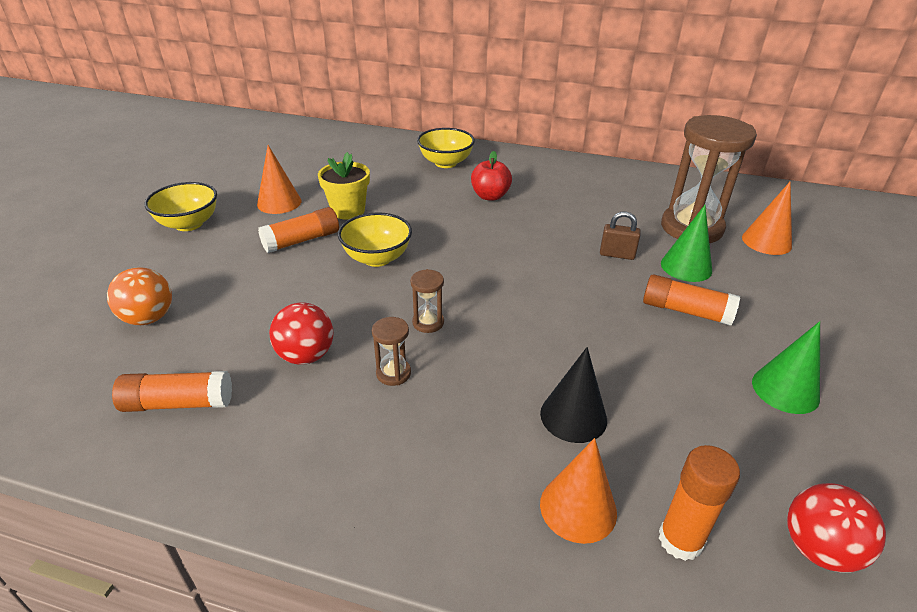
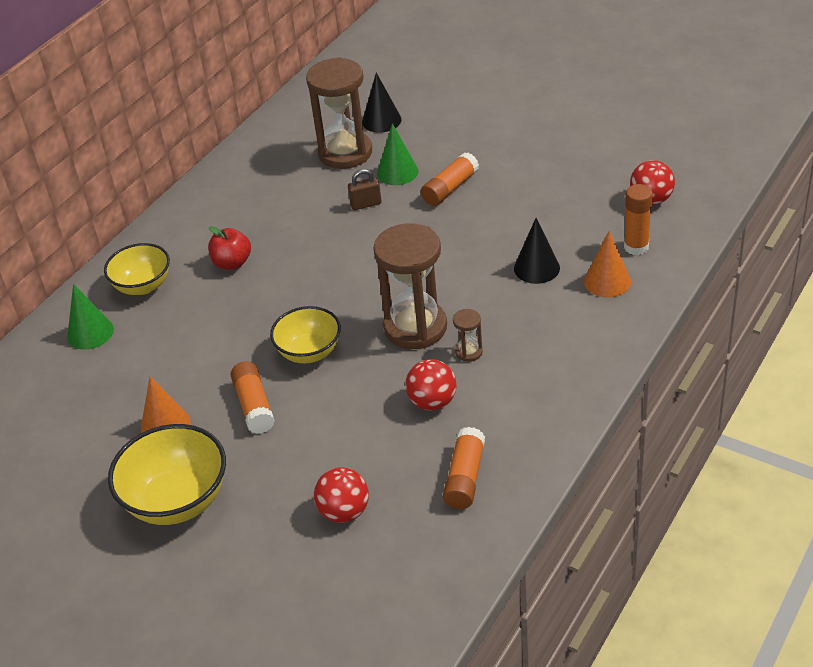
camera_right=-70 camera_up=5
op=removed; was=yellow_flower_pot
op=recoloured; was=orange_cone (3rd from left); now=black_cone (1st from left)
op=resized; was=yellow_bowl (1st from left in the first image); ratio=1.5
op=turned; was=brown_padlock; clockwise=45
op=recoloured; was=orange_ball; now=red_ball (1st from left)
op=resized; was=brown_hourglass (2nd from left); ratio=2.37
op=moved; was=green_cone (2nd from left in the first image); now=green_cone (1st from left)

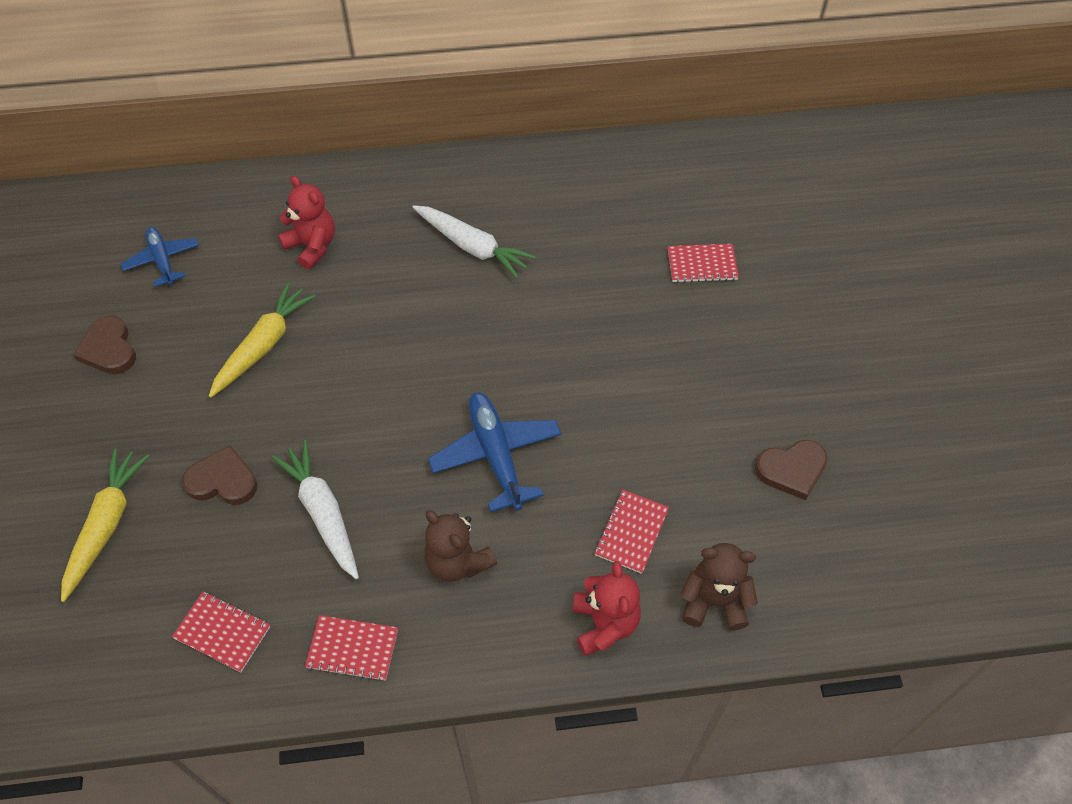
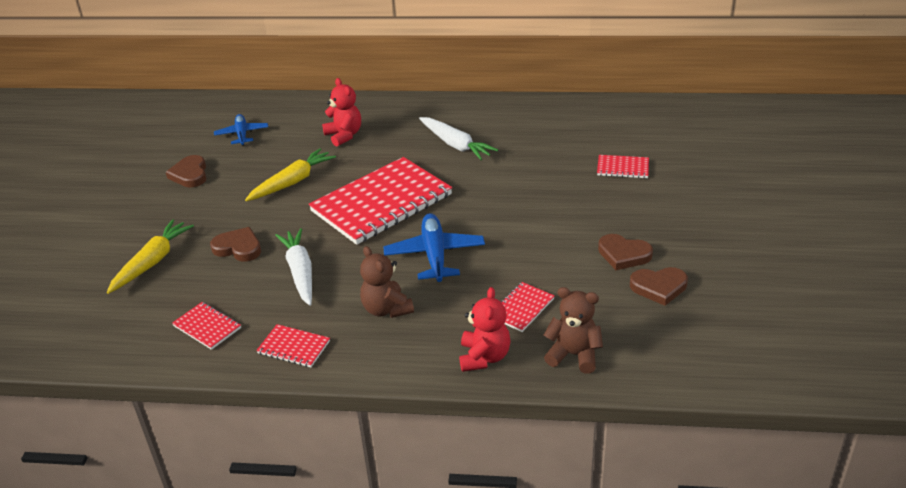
camera_right=15 camera_up=-20
op=added; now=red_notebook (3rd from left)
op=added; now=brown_heart (3rd from left)

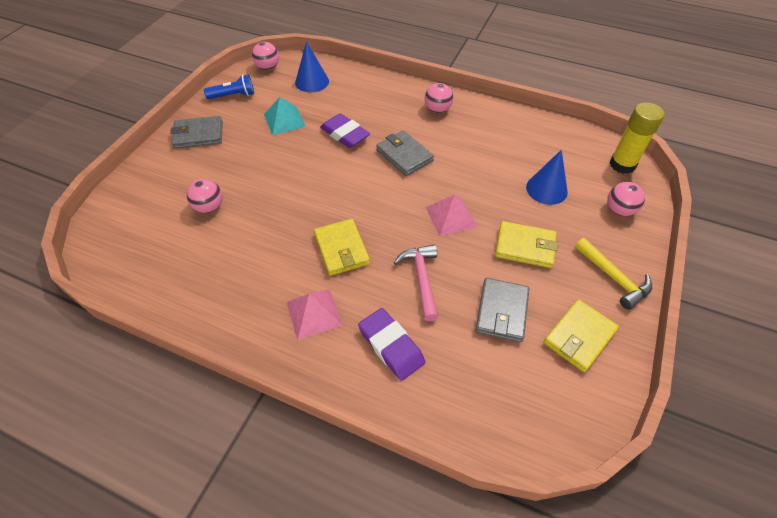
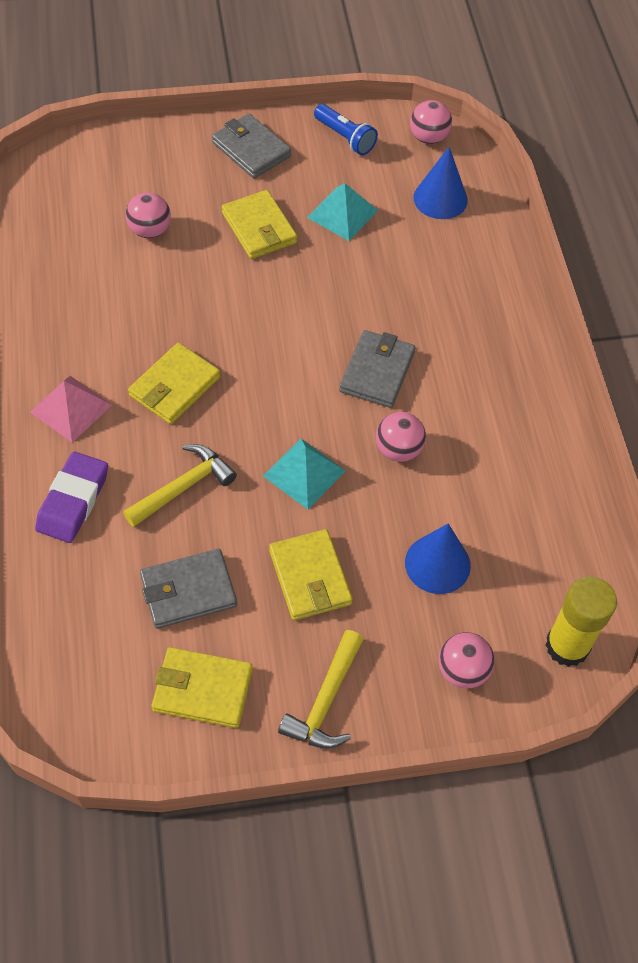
camera_right=55 camera_up=5
op=moved; was=pink_ball (3rd from left in the first image); now=pink_ball (2nd from left)
op=removed; was=purple_eraser (1st from left)
op=recoloured; was=pink_pyramid (2nd from left); now=turquoise_pyramid (1st from left)
op=recoloured; was=pink_hammer; now=yellow_hammer (1st from left)
op=added; now=yellow_wallet (3rd from left)

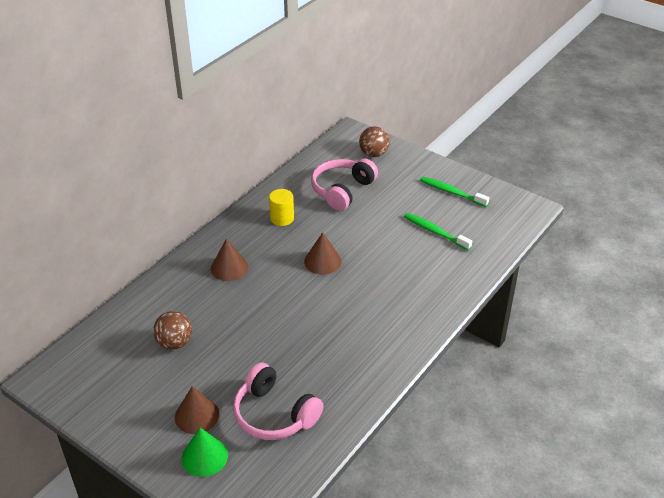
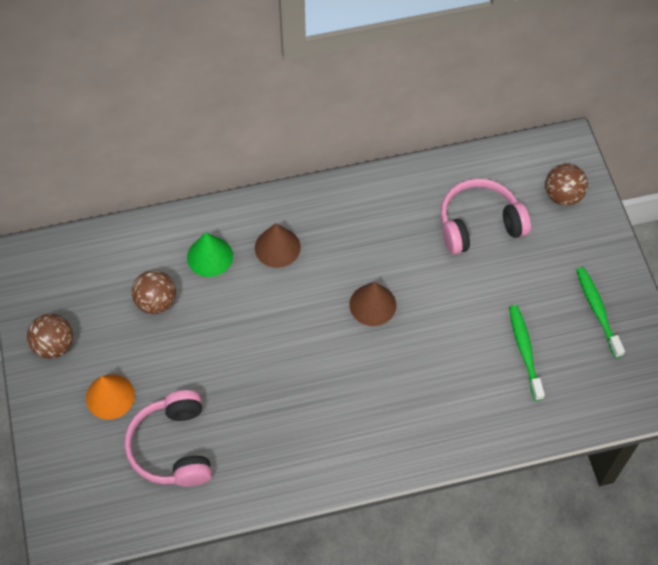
camera_right=40 camera_up=20
op=removed; was=yellow_cylinder
op=recoloured; was=brown_cone (1st from left); now=orange_cone
op=moved; was=green_cone
op=added; now=brown_ball (1st from left)

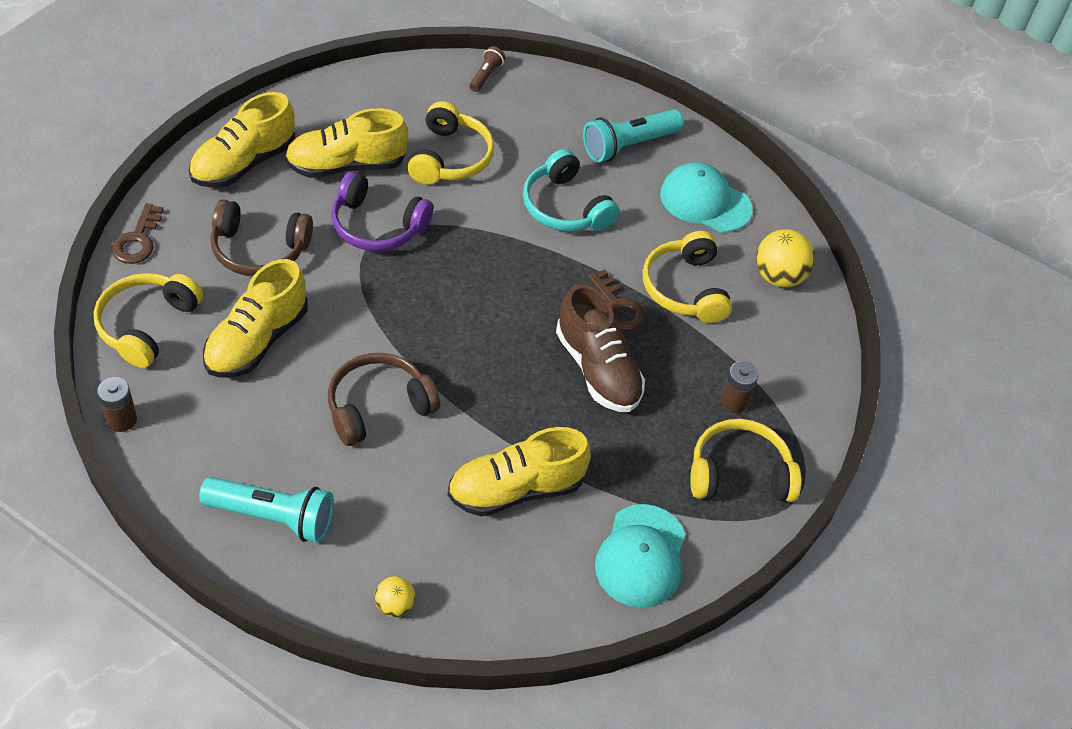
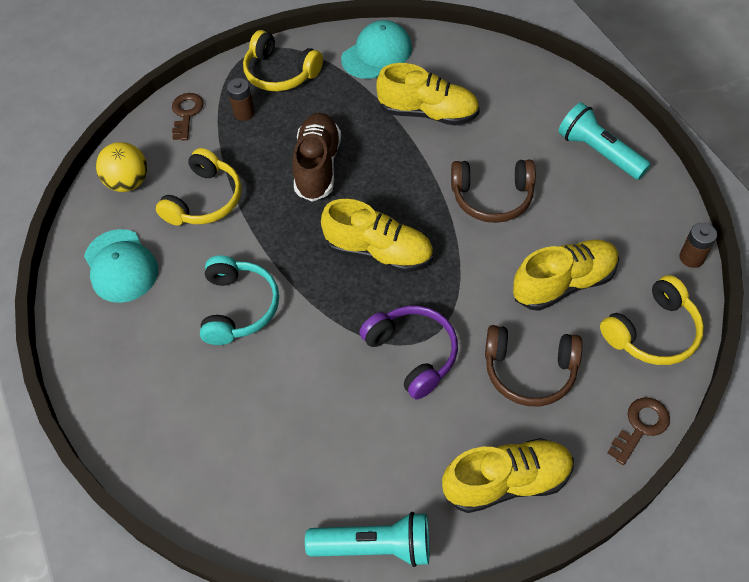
camera_right=-140 camera_up=5
op=removed; was=brown_flashlight
op=removed; was=yellow_headphones (2nd from left)
op=moved; was=yellow_shoe (3rd from left in the first image); now=yellow_shoe (1st from left)
op=moved; was=turquoise_flashlight (2nd from left in the first image); now=turquoise_flashlight (1st from left)
op=turned; was=brown_headphones (1st from left in the first image); clockwise=150
op=moved; was=brown_key (2nd from left in the first image); now=brown_key (1st from left)
op=removed; was=yellow_ball (1st from left)

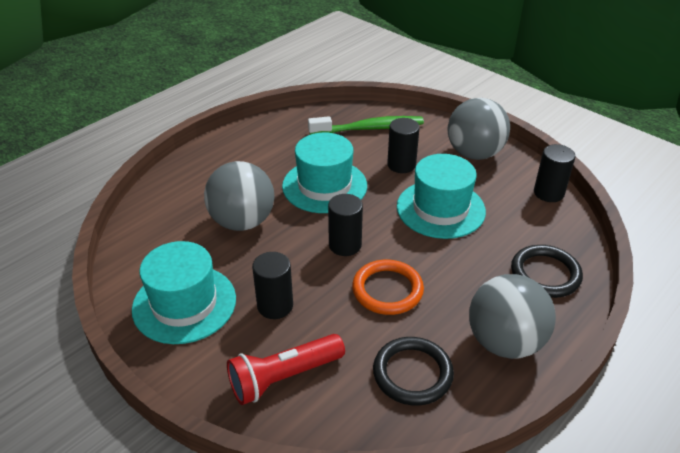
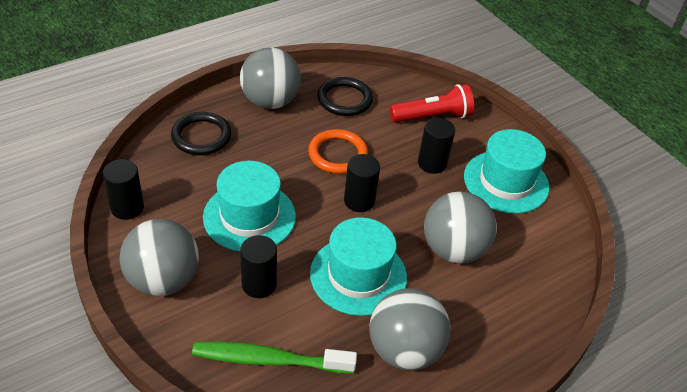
camera_right=-170 camera_up=5
op=added; now=grey_ball (3rd from left)

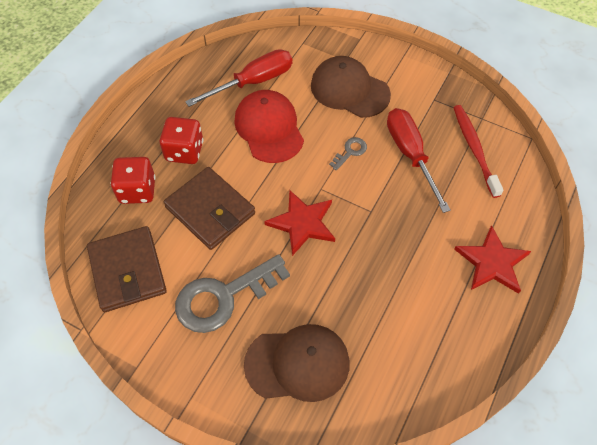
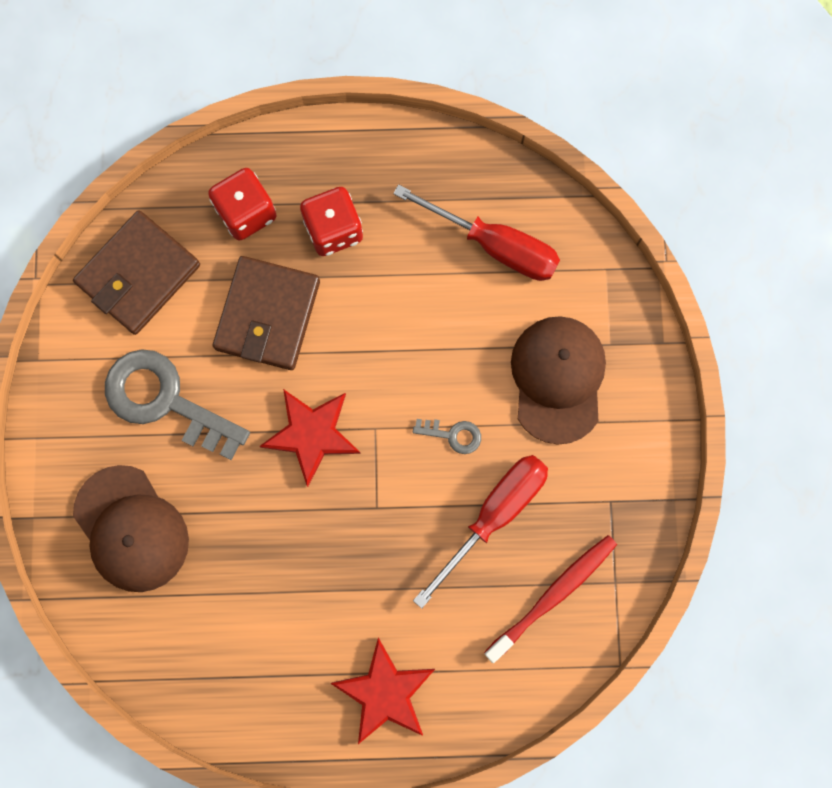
camera_right=60 camera_up=20
op=removed; was=red_cap

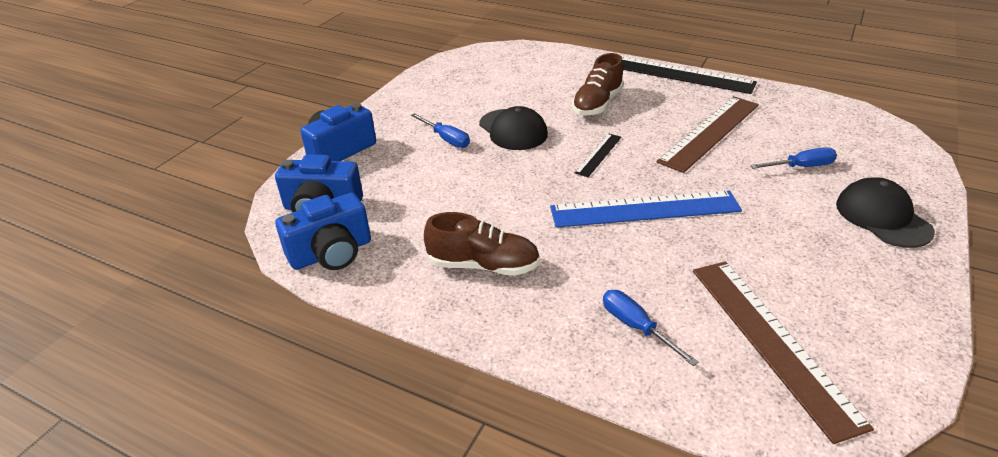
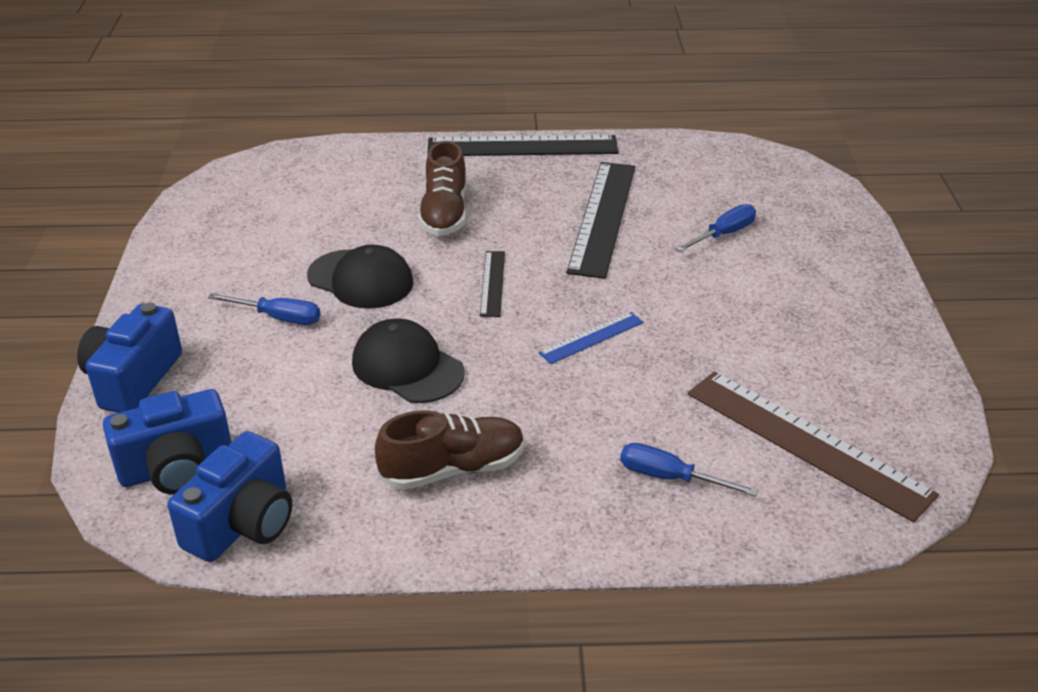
camera_right=-30 camera_up=0
op=recoloured; was=brown_ruler (1st from left); now=black_ruler (3rd from left)
op=moved; was=black_cap (2nd from left)
op=resized; was=blue_ruler; ratio=0.49

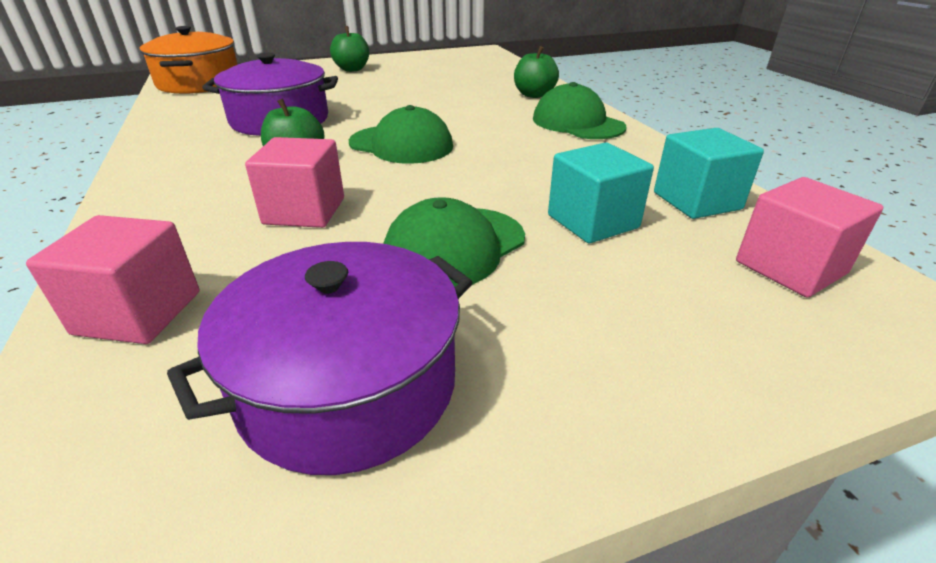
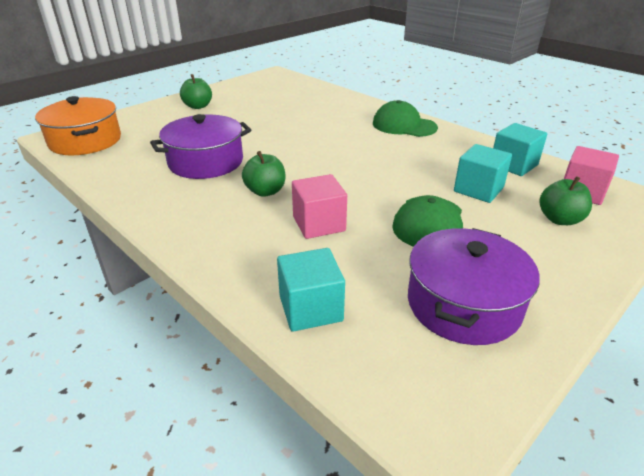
camera_right=-25 camera_up=0
op=moved; was=green_apple (3rd from left)
op=removed; was=green_cap (1st from left)
op=recoloured; was=pink_cube (1st from left); now=turquoise_cube (1st from left)

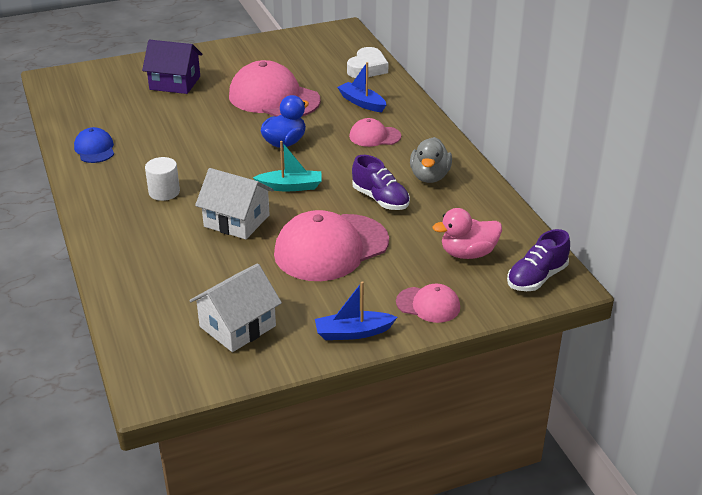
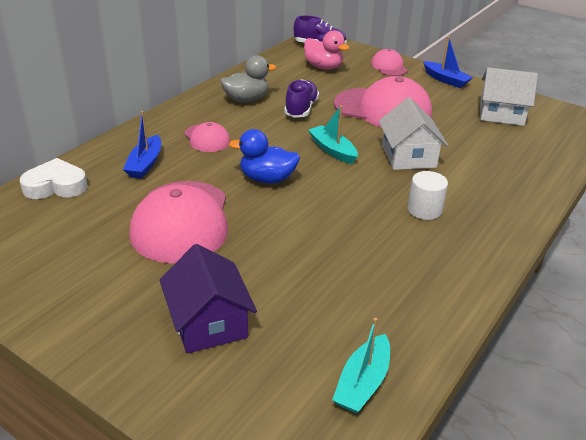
camera_right=-125 camera_up=0
op=removed; was=blue_cap
op=added; now=turquoise_boat (2nd from left)

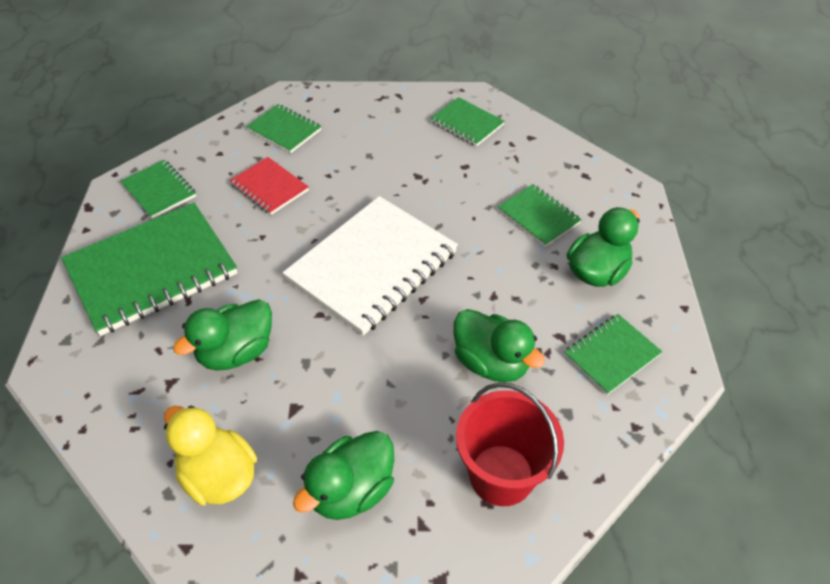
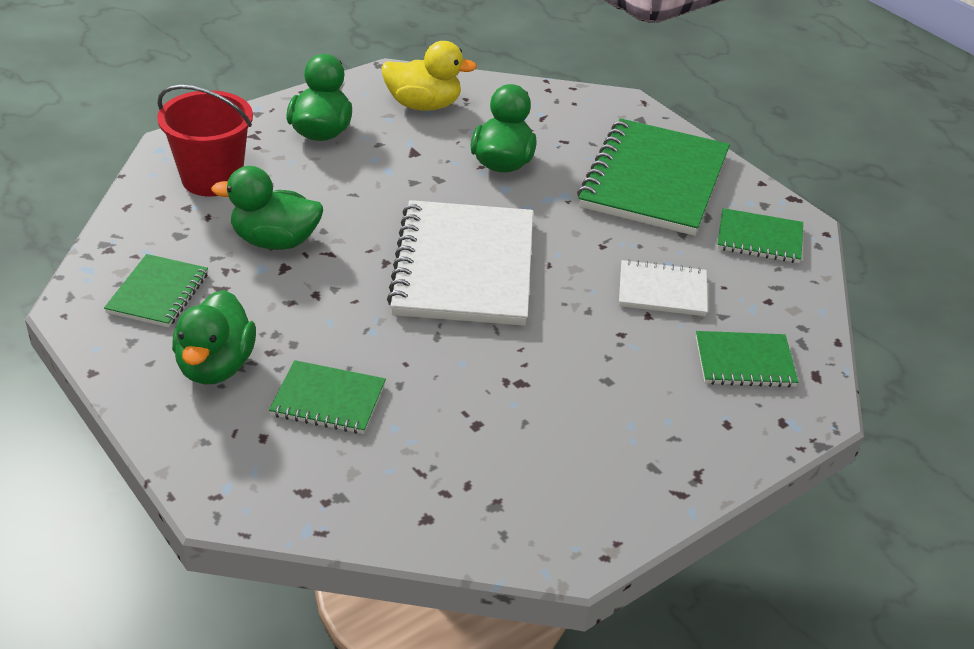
camera_right=140 camera_up=-10
op=removed; was=green_notebook (4th from left)
op=recoloured; was=red_notebook; now=white_notebook (2nd from left)

